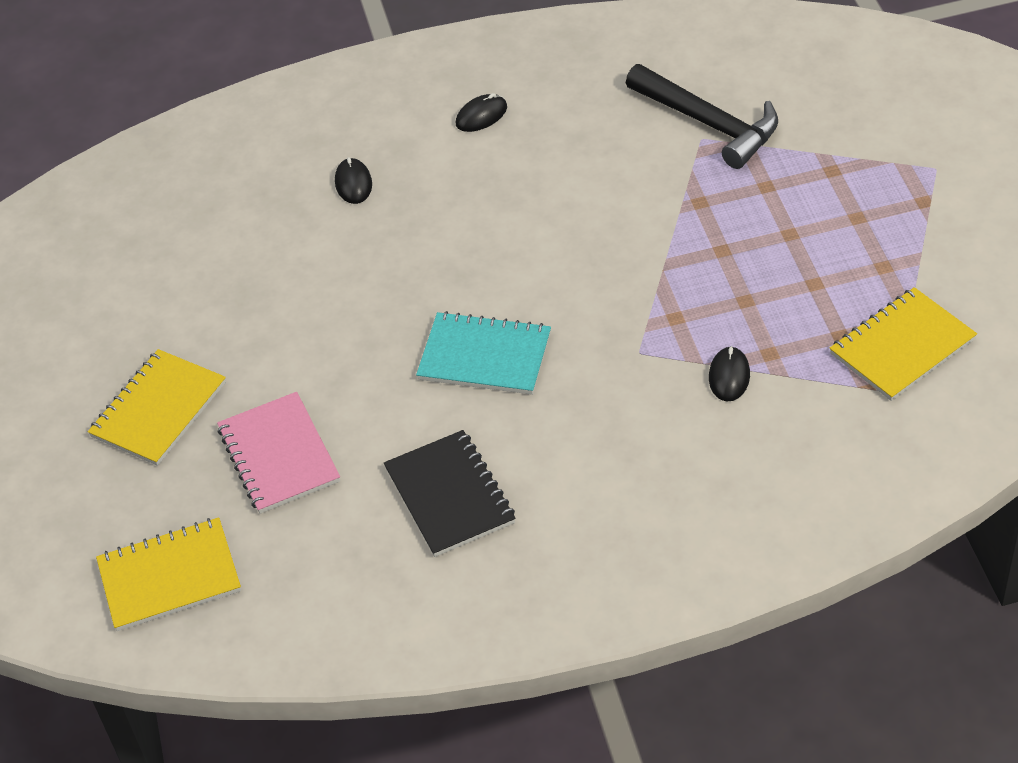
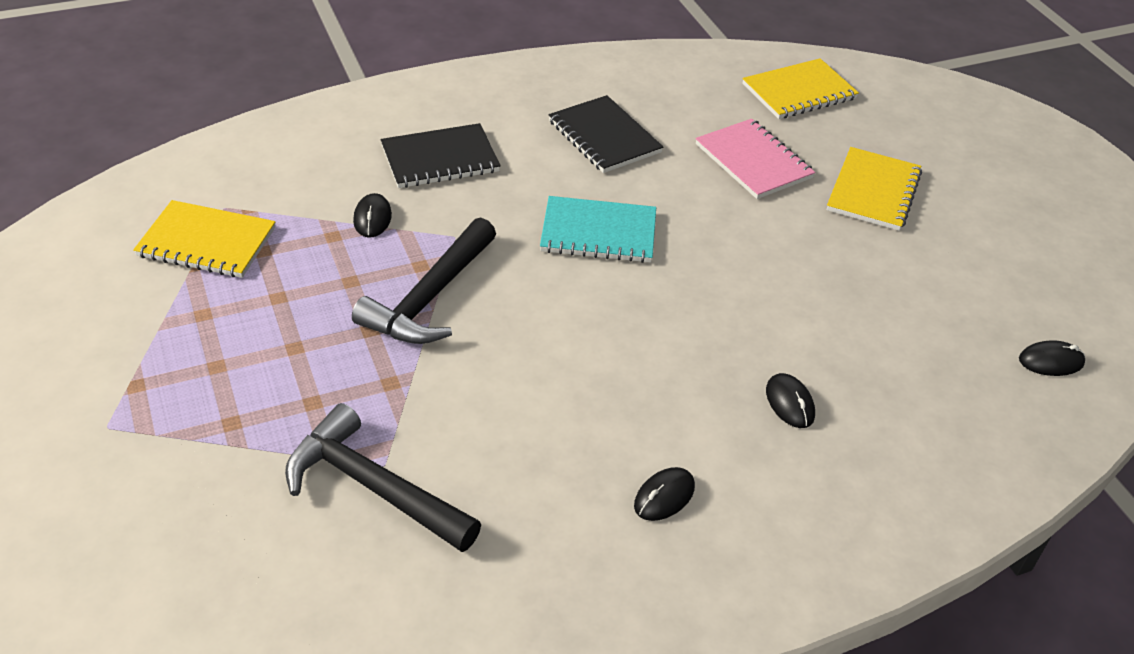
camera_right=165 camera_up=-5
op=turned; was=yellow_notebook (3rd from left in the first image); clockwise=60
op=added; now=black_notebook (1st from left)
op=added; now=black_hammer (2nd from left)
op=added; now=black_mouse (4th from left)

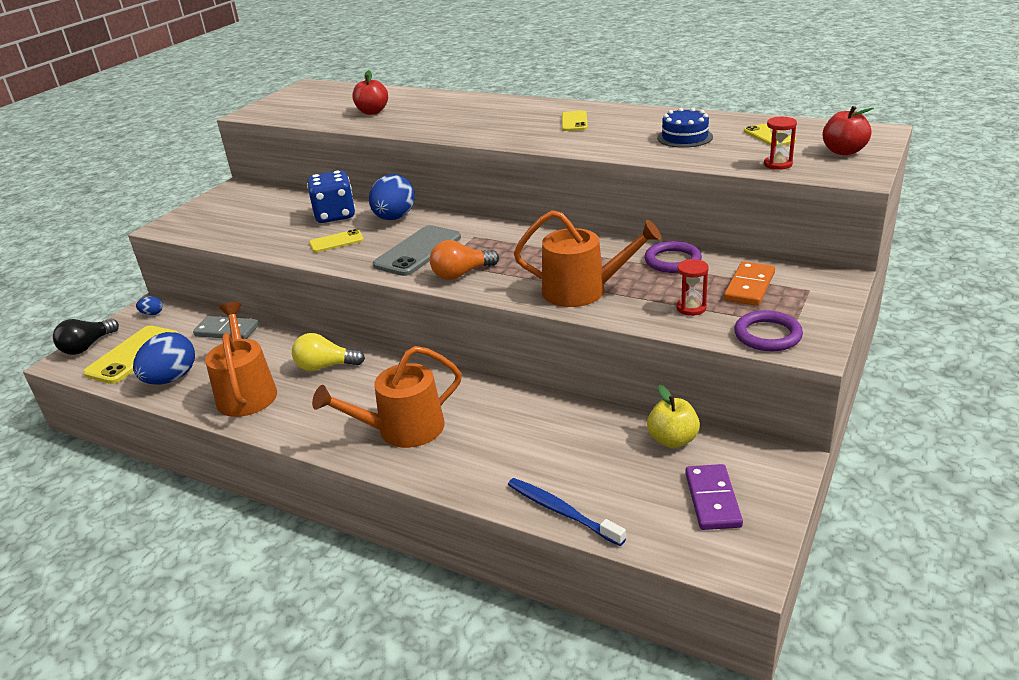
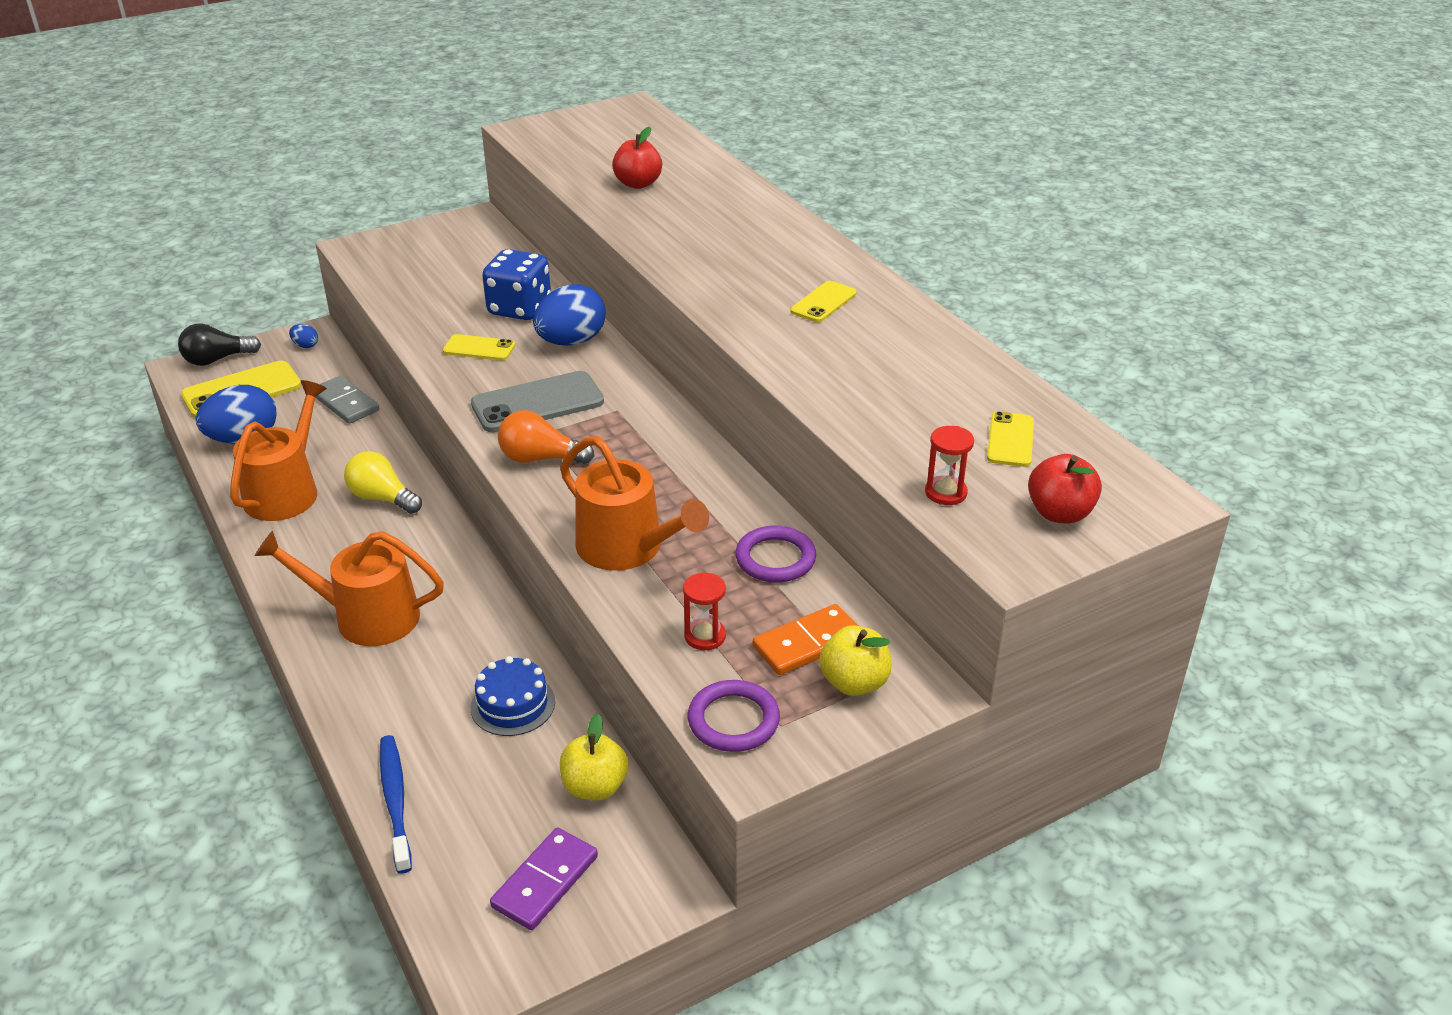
camera_right=30 camera_up=5
op=moved; was=blue_cake
op=added; now=yellow_apple (2nd from left)

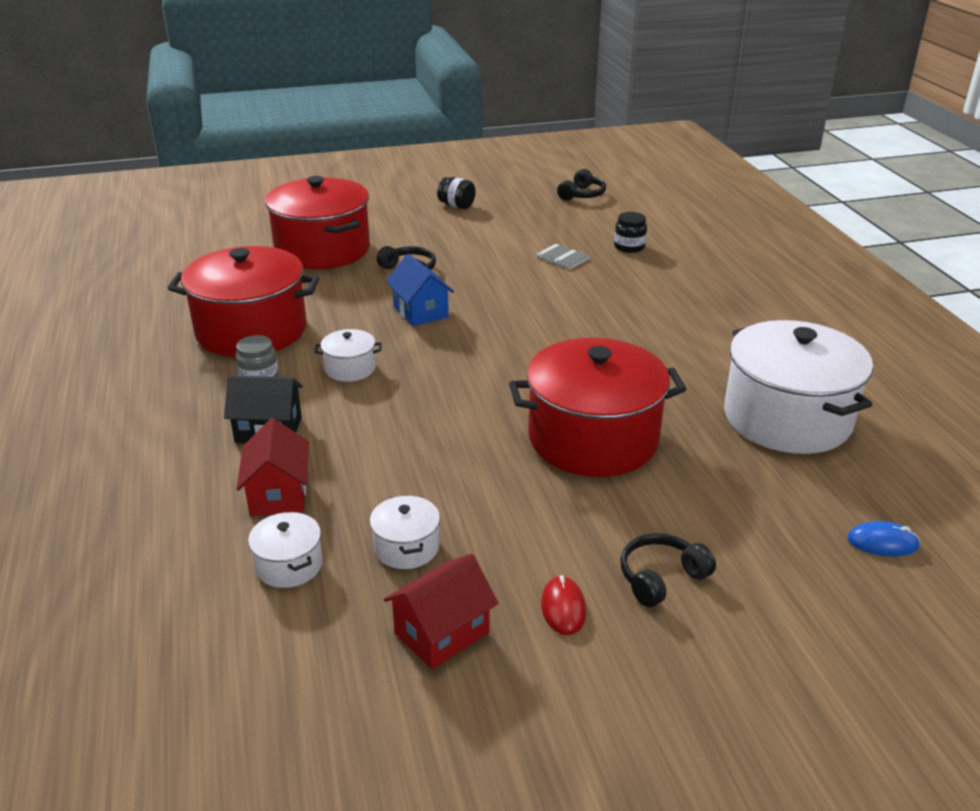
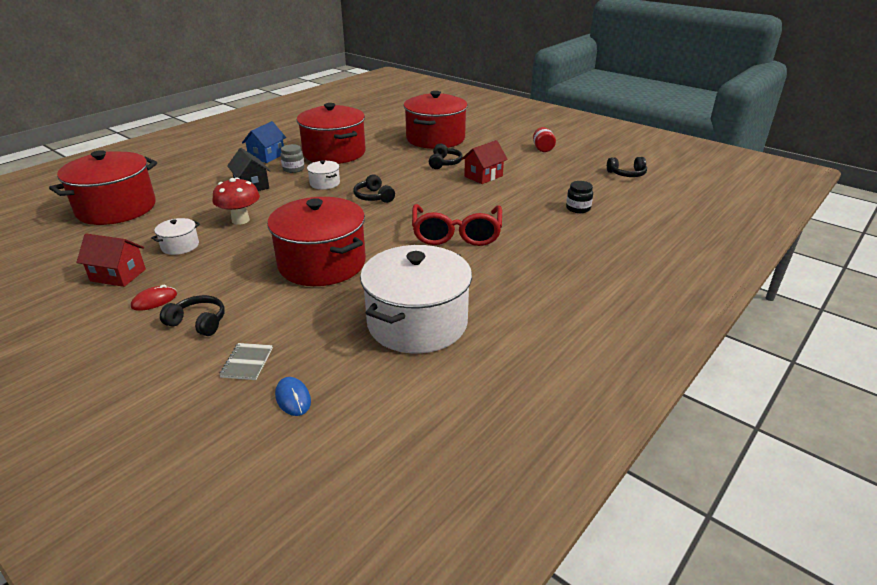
camera_right=55 camera_up=0
op=recoloured; was=black_jar (1st from left); now=red_jar
op=moved; was=grey_notebook
op=moved; was=blue_house
op=moved; was=red_house (1st from left in the first image); now=red_house (2nd from left)
op=removed; was=white_pot (1st from left)
op=added; now=red_pot (1st from left)
op=added; now=black_headphones (2nd from left)
op=added; now=red_mushroom
op=added; now=red_glasses

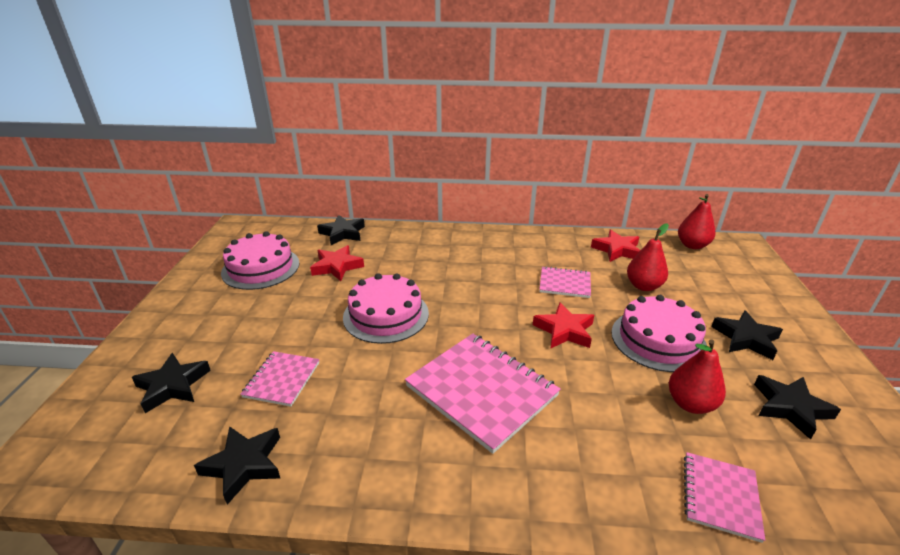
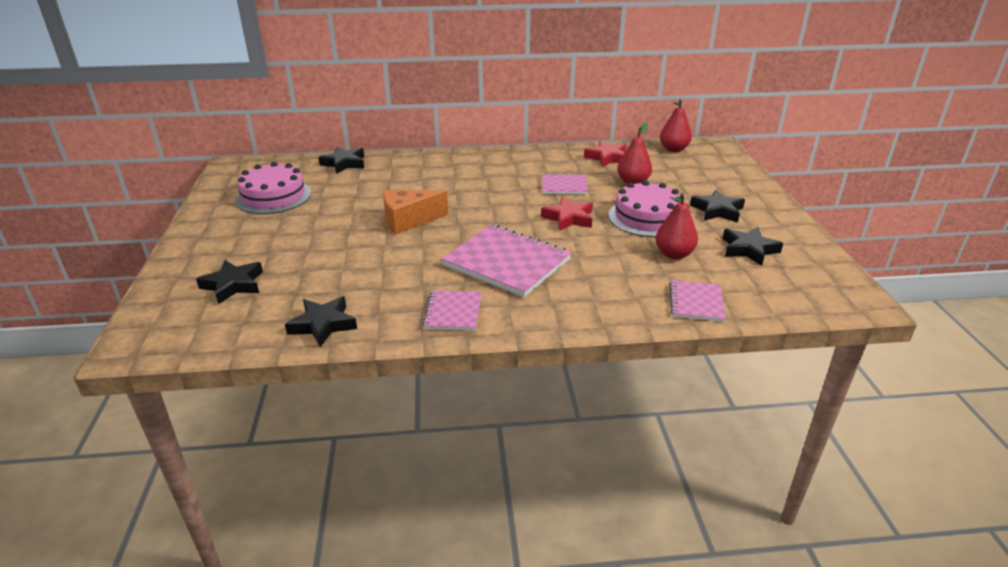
camera_right=-10 camera_up=0
op=removed; was=red_star (1st from left)
op=replaced; was=pink_cake (2nd from left); now=orange_cheese
op=moved; was=pink_notebook (1st from left)

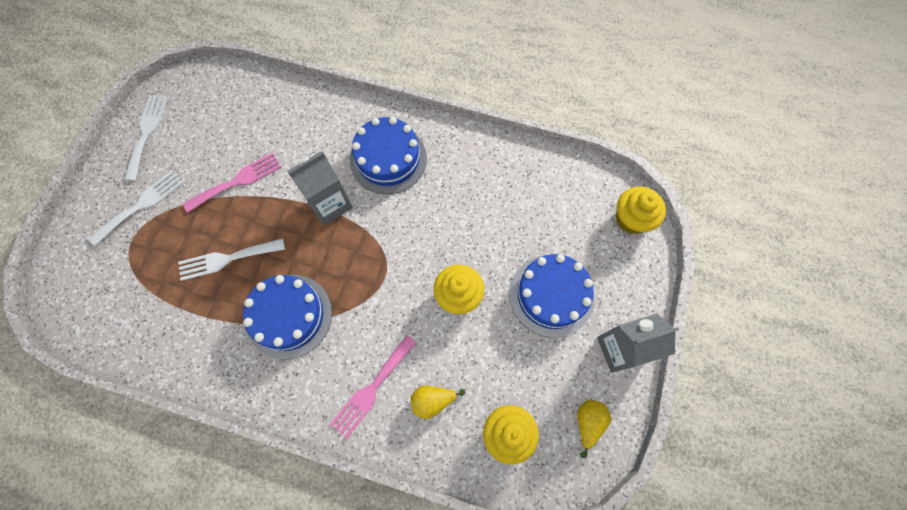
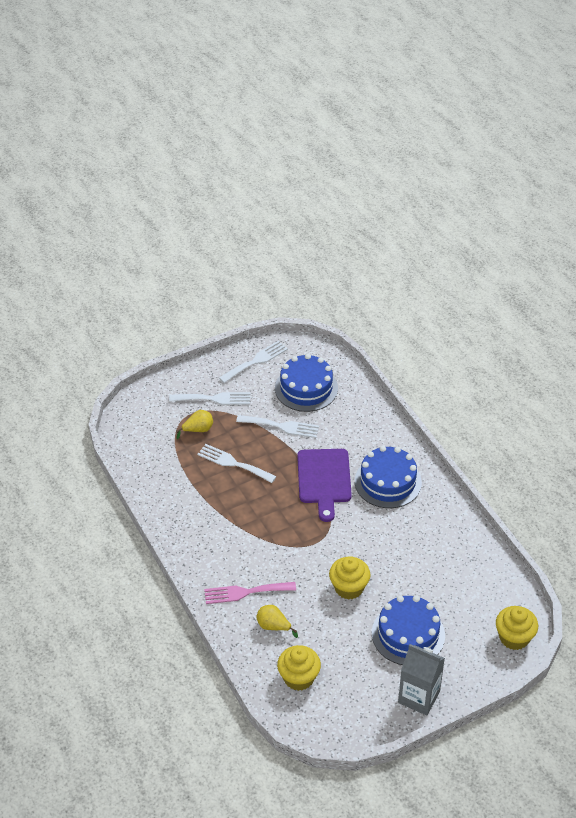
camera_right=45 camera_up=-25
op=replaced; was=grey_carton (1st from left); now=purple_cutting_board
op=recoloured; was=pink_fork (1st from left); now=white_fork (4th from left)
op=moved; was=blue_cake (1st from left)
op=moved; was=yellow_pear (2nd from left in the first image); now=yellow_pear (1st from left)

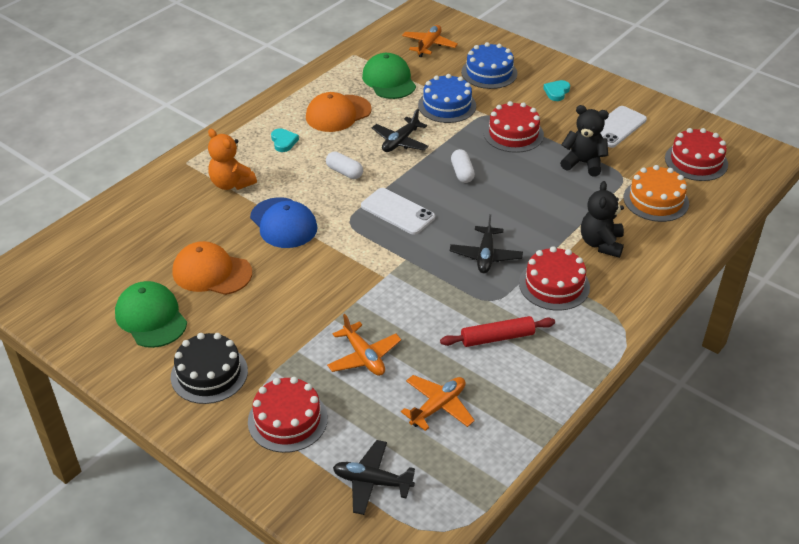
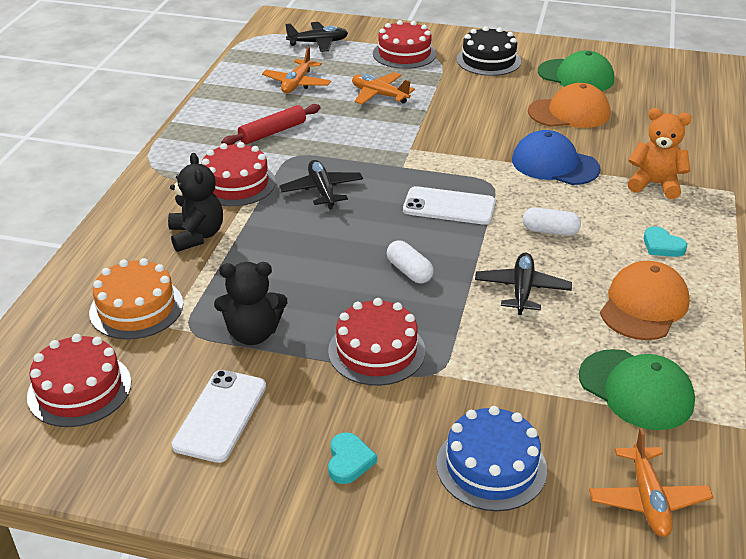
camera_right=155 camera_up=-5
op=removed; was=blue_cake (1st from left)

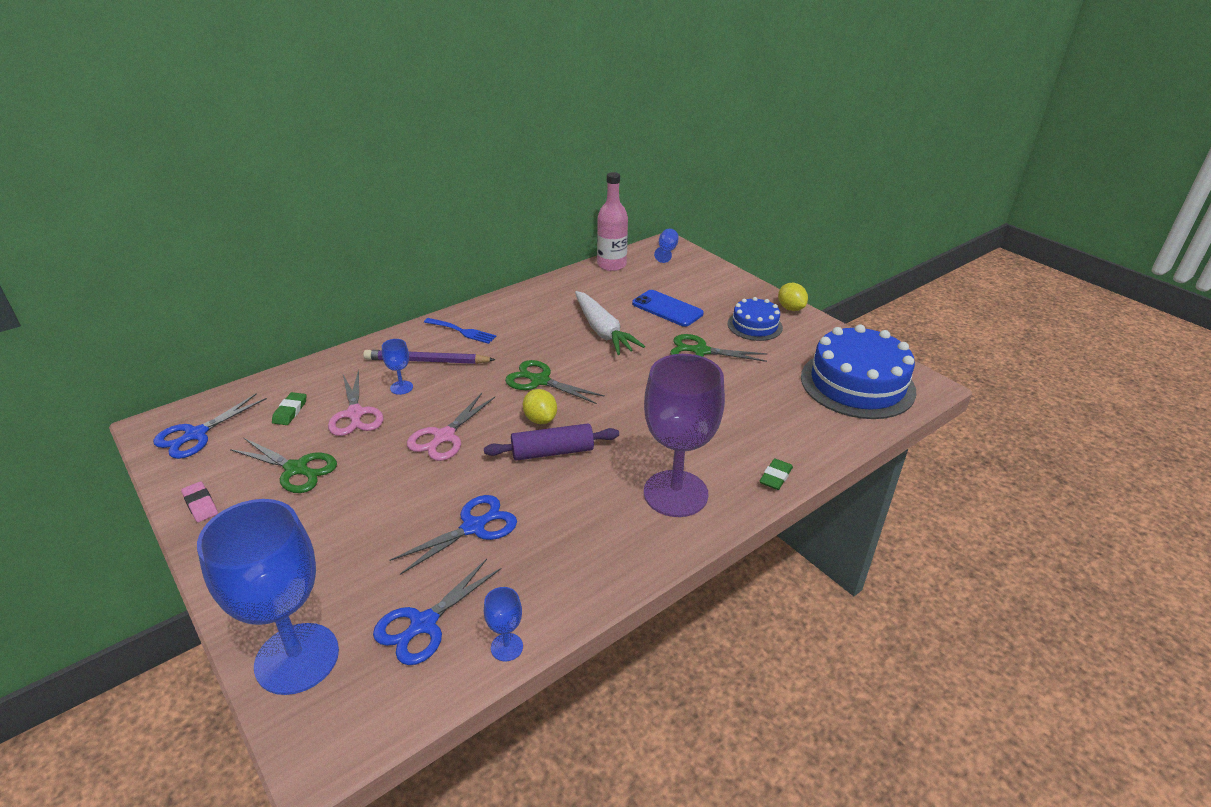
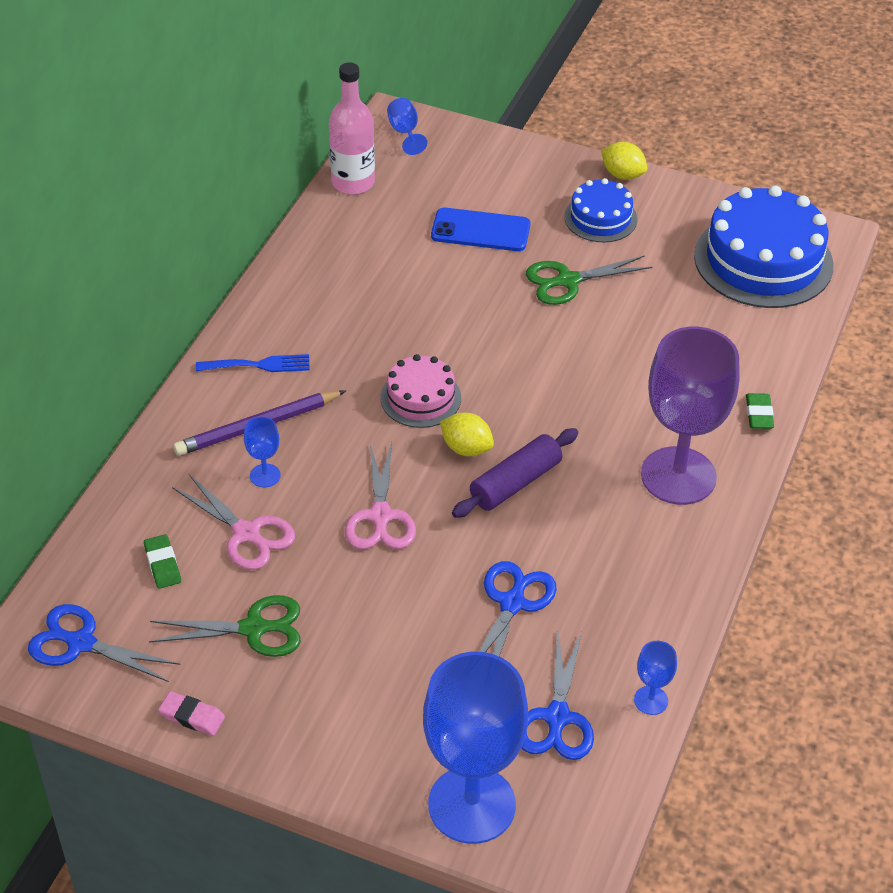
camera_right=-30 camera_up=10
op=removed; was=white_carrot
op=replaced; was=green_scissors (2nd from left); now=pink_cake
op=turned; was=blue_scissors (1st from left); clockwise=105

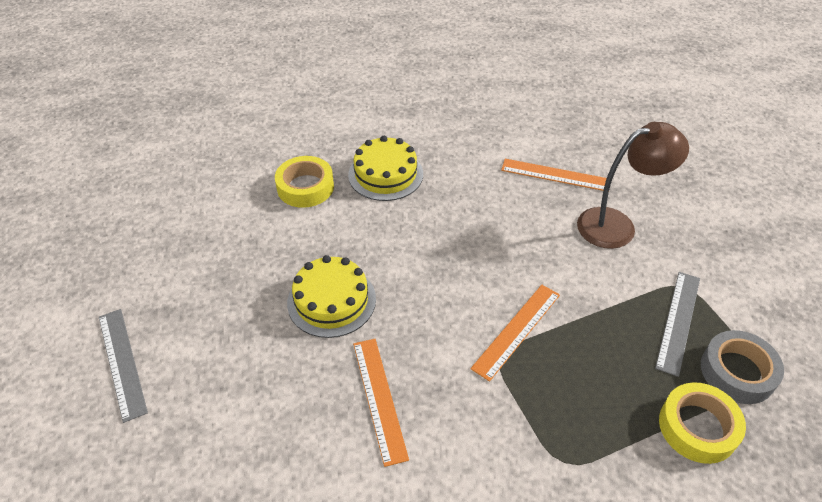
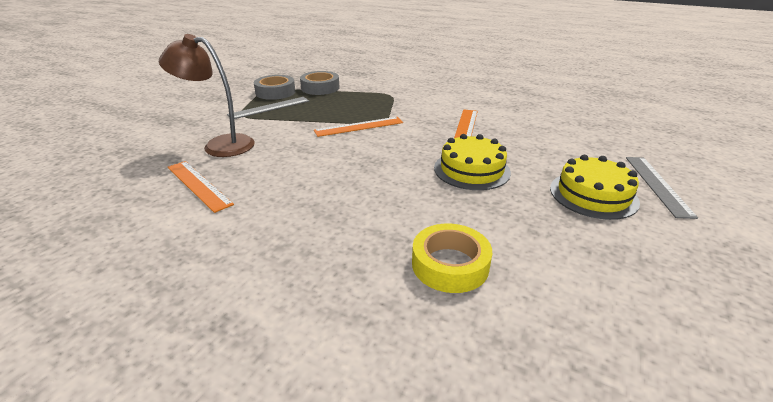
camera_right=-150 camera_up=-15
op=moved; was=yellow_cake (2nd from left)
op=recoloured; was=yellow_tape (2nd from left); now=grey_tape (2nd from left)

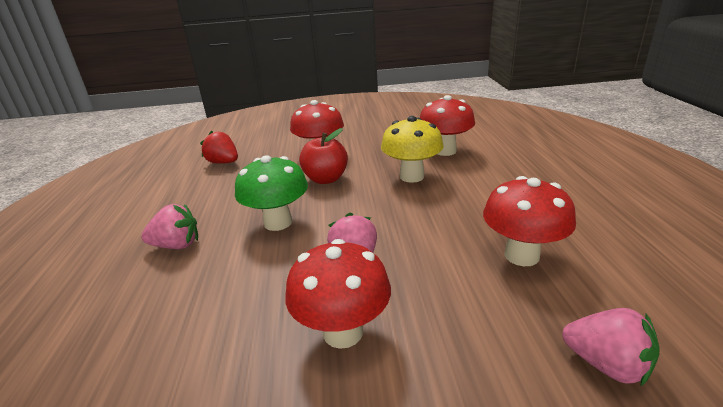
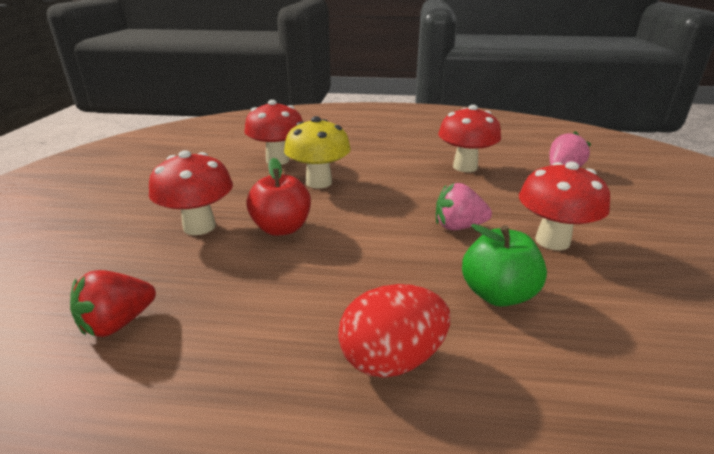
camera_right=-80 camera_up=0
op=removed; was=green_mushroom
op=replaced; was=pink_strawberry (1st from left); now=red_egg
op=added; now=green_apple

